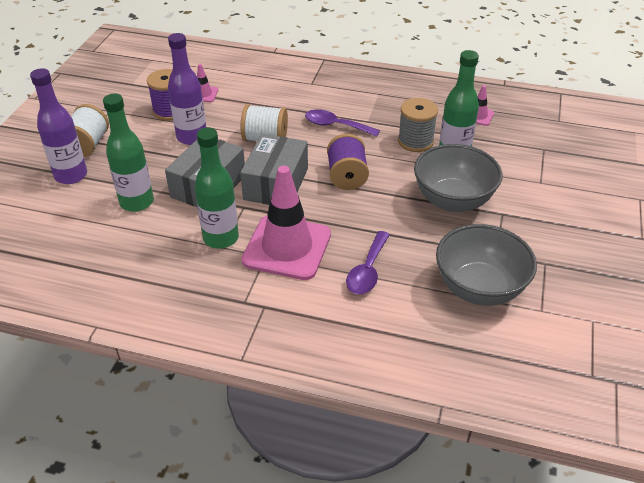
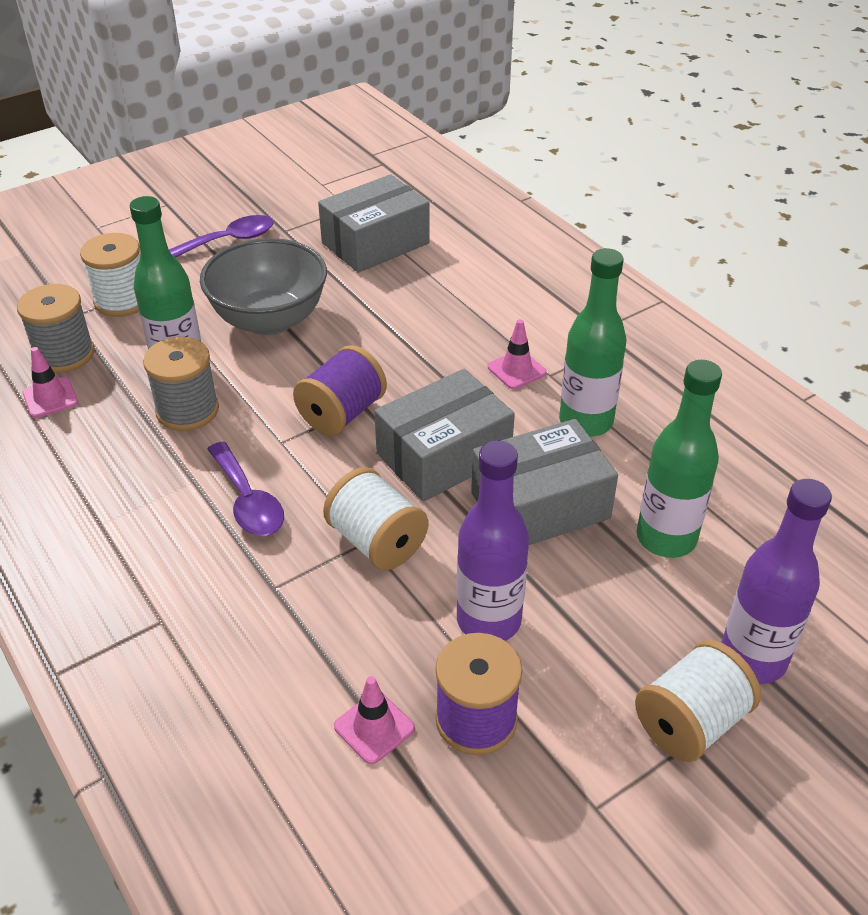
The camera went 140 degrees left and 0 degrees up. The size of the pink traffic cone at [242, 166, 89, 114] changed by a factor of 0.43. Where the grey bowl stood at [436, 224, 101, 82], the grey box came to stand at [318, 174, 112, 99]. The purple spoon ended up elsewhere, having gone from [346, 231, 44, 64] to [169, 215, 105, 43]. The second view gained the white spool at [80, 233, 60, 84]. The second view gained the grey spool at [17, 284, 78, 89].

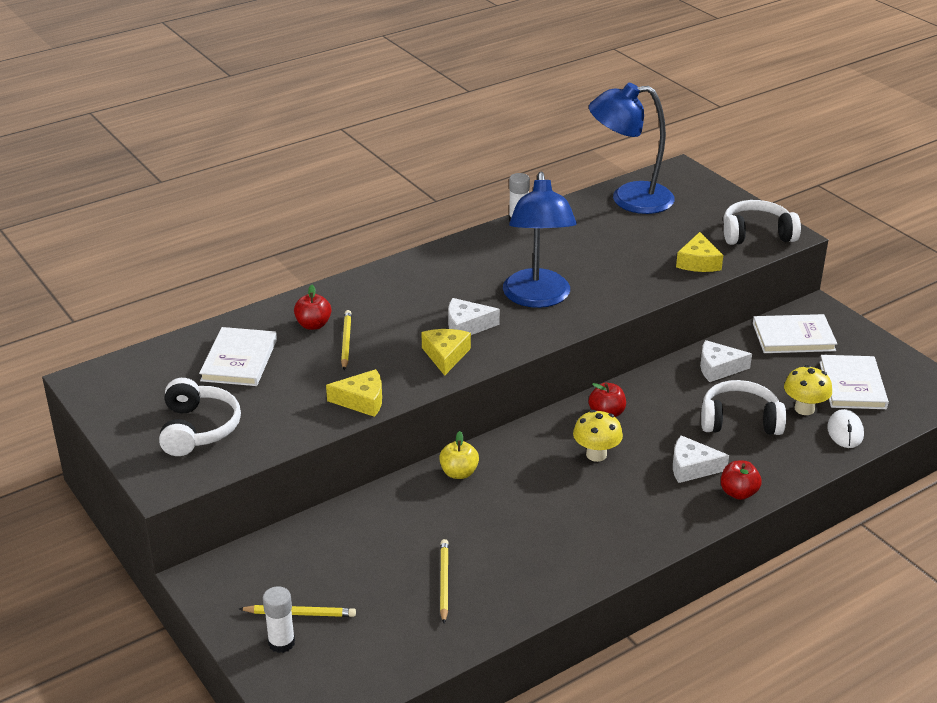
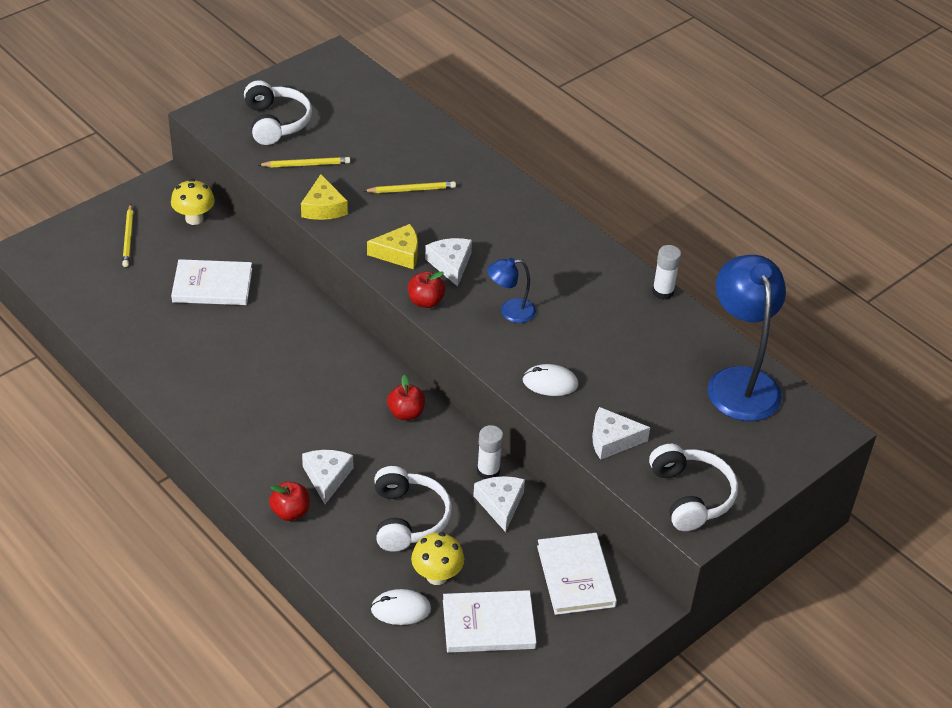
The camera went 80 degrees right and 10 degrees up. The size of the blue lamp at [503, 172, 73, 136] changed by a factor of 0.49. What was the yellow cheese at [676, 232, 47, 40] turned into the white cheese at [592, 407, 58, 53]. The red apple ended up elsewhere, having gone from [294, 285, 37, 45] to [408, 271, 37, 37]. The white book ended up elsewhere, having gone from [199, 327, 78, 59] to [171, 259, 81, 46]. The white headphones at [159, 378, 82, 78] ended up facing another way, 90 degrees counterclockwise from before. The yellow mushroom ended up elsewhere, having gone from [573, 410, 50, 52] to [171, 179, 44, 46]. The second view lost the yellow apple at [439, 431, 40, 48]. The yellow pencil ended up elsewhere, having gone from [440, 539, 9, 84] to [258, 157, 92, 10]. The white glue stick ended up elsewhere, having gone from [263, 586, 32, 67] to [477, 425, 26, 54]. The second view gained the white mouse at [523, 364, 55, 32].

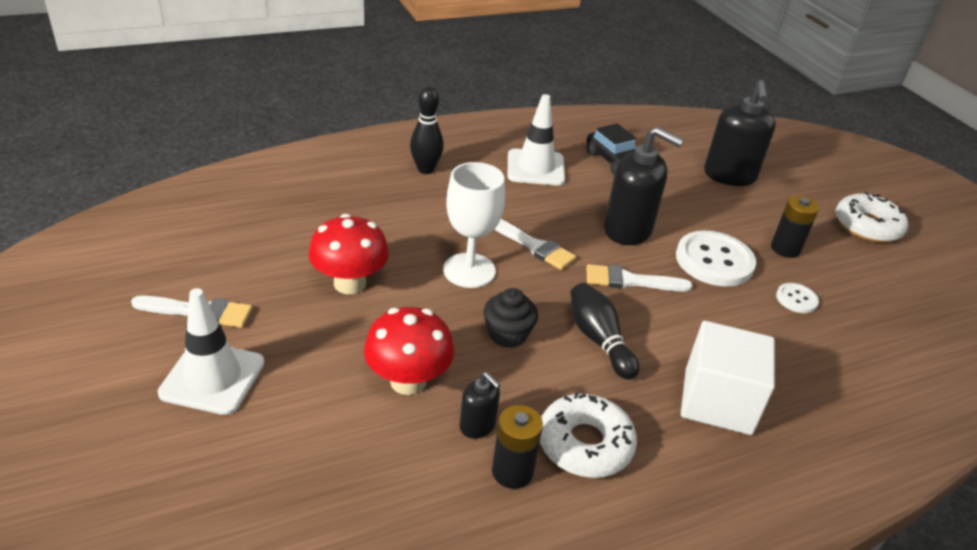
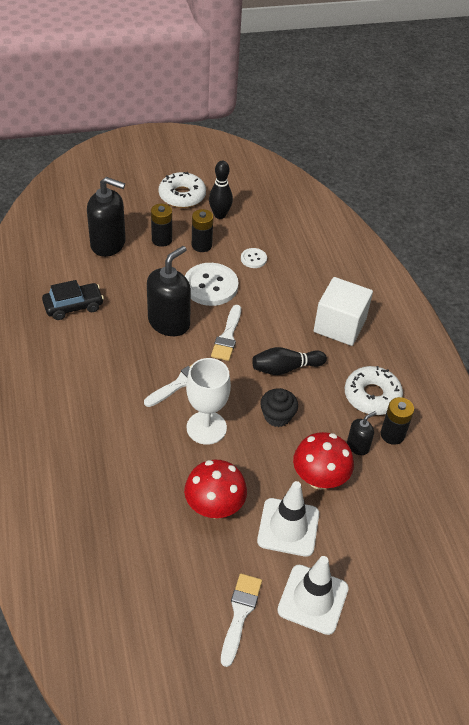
The camera went 80 degrees left and 10 degrees up. The black bowling pin ended up elsewhere, having gone from [410, 87, 34, 87] to [209, 161, 24, 58]. The white traffic cone ended up elsewhere, having gone from [508, 94, 57, 92] to [257, 481, 62, 76]. The second view gained the black battery at [151, 204, 21, 43].

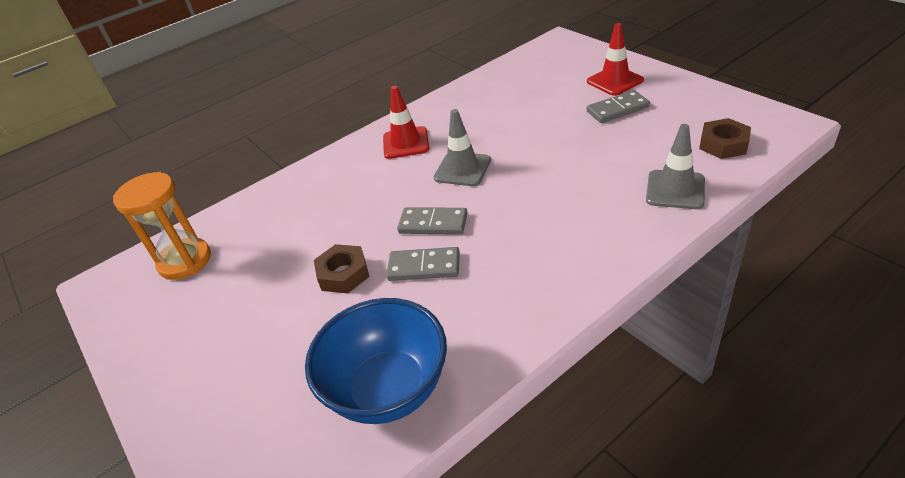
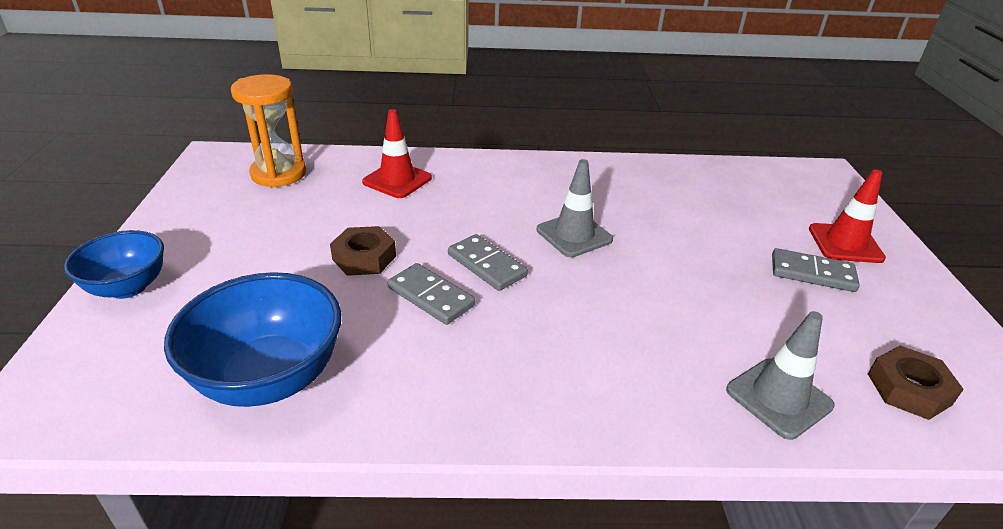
The camera went 30 degrees right and 5 degrees down. The red traffic cone ended up elsewhere, having gone from [383, 86, 46, 73] to [362, 109, 70, 89]. The second view gained the blue bowl at [64, 230, 100, 69].

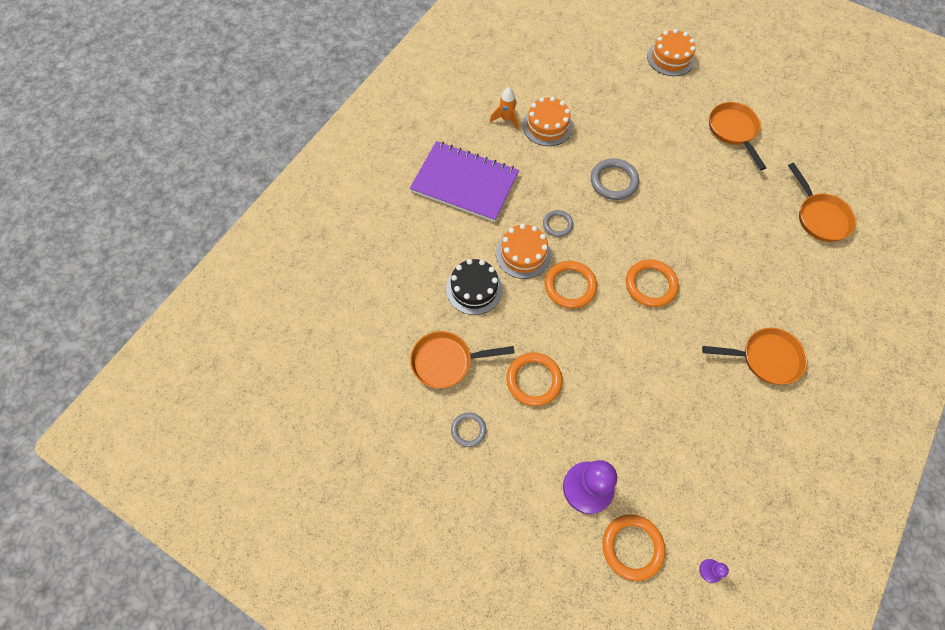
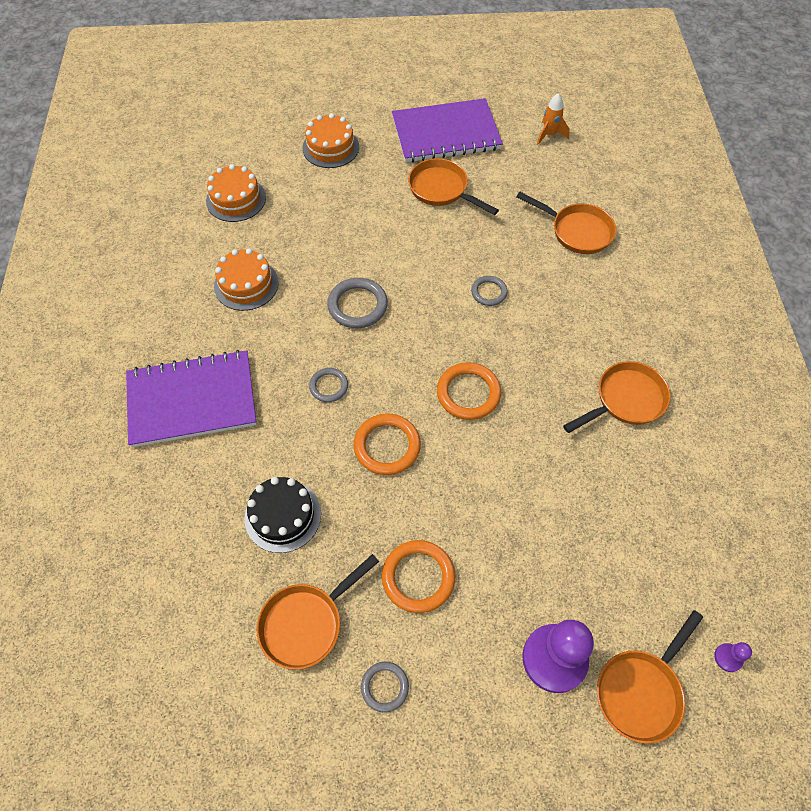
The camera went 35 degrees left and 5 degrees down. The orange rocket ended up elsewhere, having gone from [490, 87, 29, 43] to [537, 93, 33, 52]. The orange cake ended up elsewhere, having gone from [496, 224, 55, 55] to [206, 164, 60, 58]. Where the orange ring stood at [602, 514, 63, 67], the orange pan came to stand at [597, 610, 106, 134]. The second view gained the purple notebook at [392, 98, 111, 64]. The second view gained the grey ring at [471, 276, 37, 30].

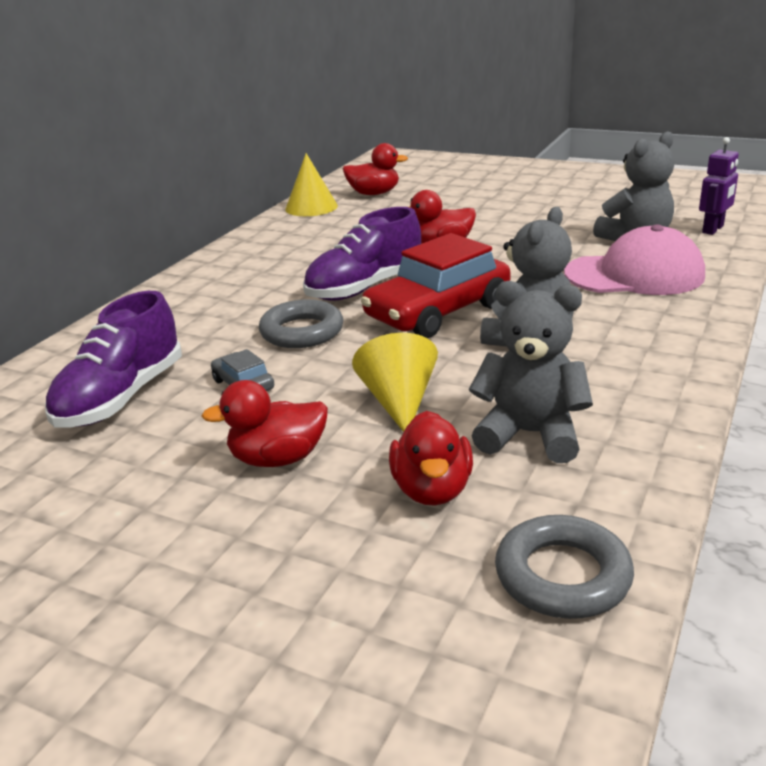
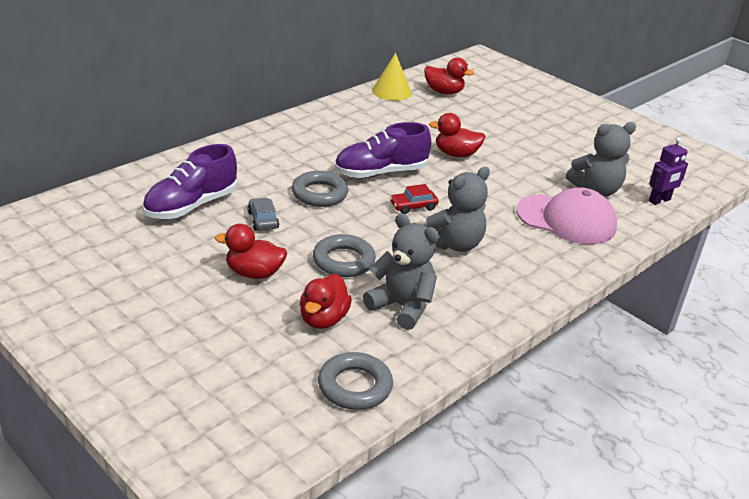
The camera went 15 degrees right and 5 degrees up. The size of the red car at [361, 233, 150, 105] changed by a factor of 0.44. Where the yellow cone stood at [352, 333, 86, 99], the grey ring came to stand at [313, 234, 63, 43].

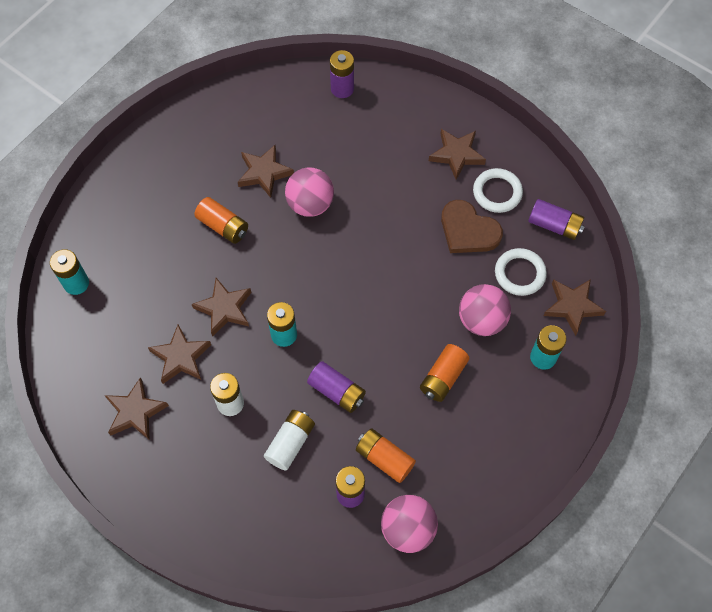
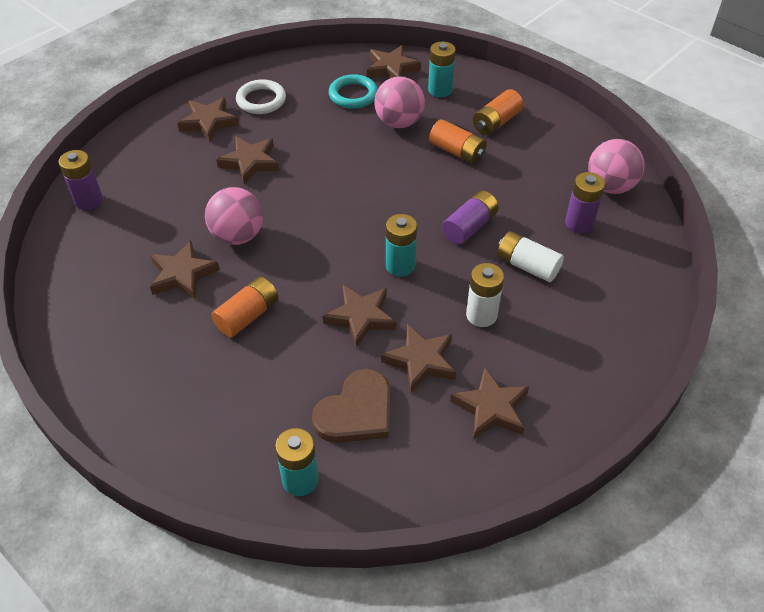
The camera went 85 degrees left and 15 degrees down. The second view lost the purple battery at [528, 199, 57, 41]. The brown heart ended up elsewhere, having gone from [441, 200, 62, 53] to [312, 369, 78, 74]. What was the white ring at [495, 248, 52, 48] turned into the turquoise ring at [328, 74, 50, 35]. The orange battery ended up elsewhere, having gone from [356, 428, 60, 55] to [473, 89, 50, 46]. The second view gained the brown star at [216, 136, 63, 49].

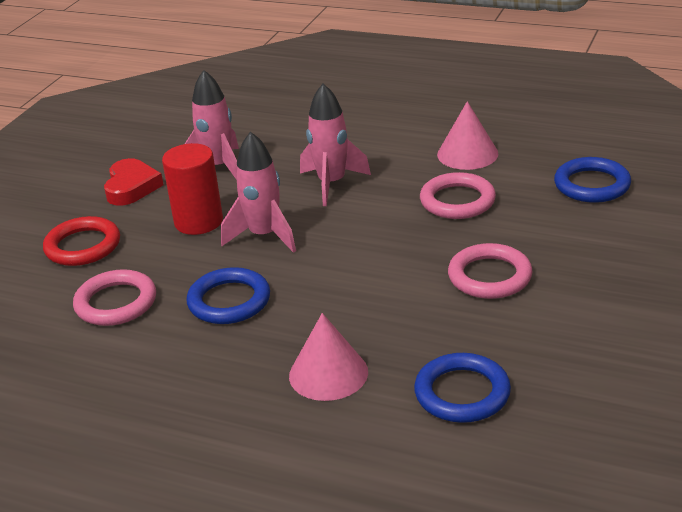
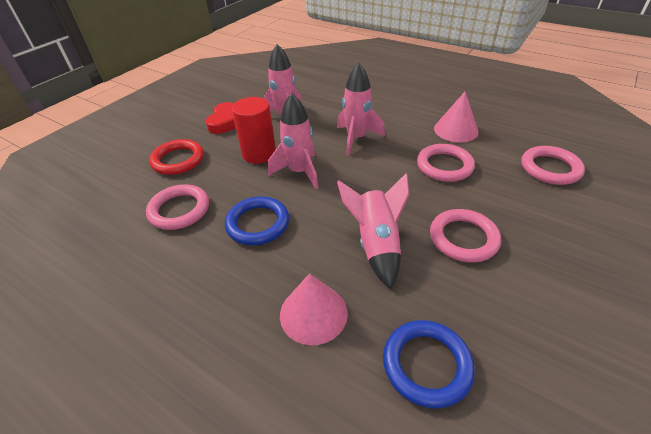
The camera went 10 degrees right and 10 degrees up. What was the blue ring at [554, 157, 77, 46] turned into the pink ring at [521, 146, 64, 39]. The second view gained the pink rocket at [337, 173, 72, 116].

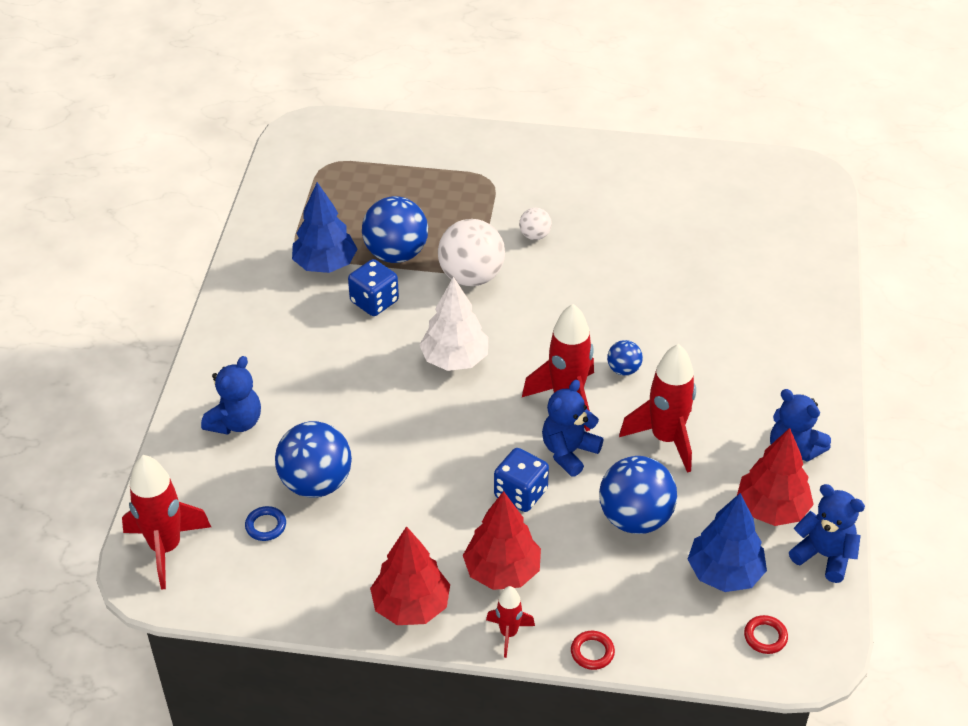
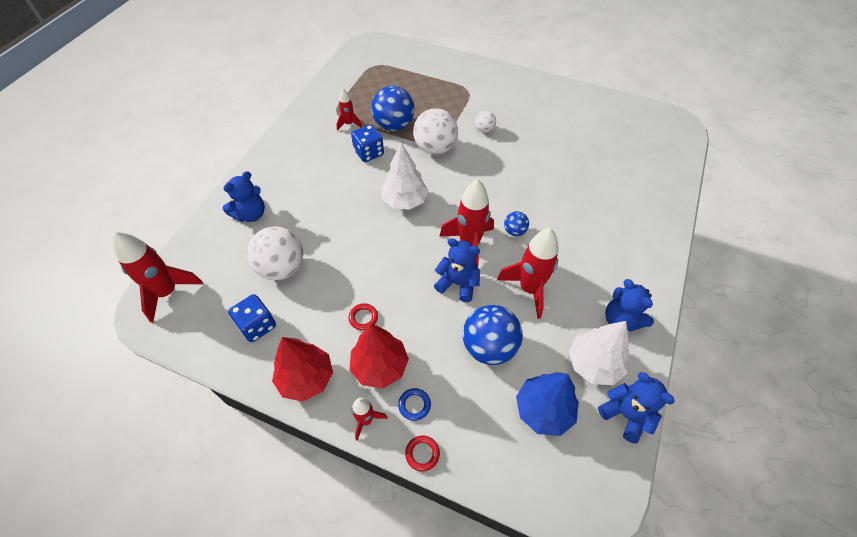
The camera went 15 degrees right and 10 degrees up. Where the blue tree stood at [292, 182, 65, 91], the red rocket came to stand at [336, 89, 26, 42]. The blue teddy bear at [542, 380, 62, 97] ended up facing another way, 60 degrees clockwise from before. What was the blue ball at [275, 421, 77, 77] turned into the white ball at [247, 227, 56, 53]. What was the red tree at [737, 428, 77, 98] turned into the white tree at [569, 321, 61, 64]. The blue dice ended up elsewhere, having gone from [494, 448, 55, 64] to [228, 294, 48, 48]. The blue ring ended up elsewhere, having gone from [245, 506, 41, 35] to [398, 388, 33, 33]. The red ring ended up elsewhere, having gone from [744, 615, 44, 39] to [349, 303, 29, 27].

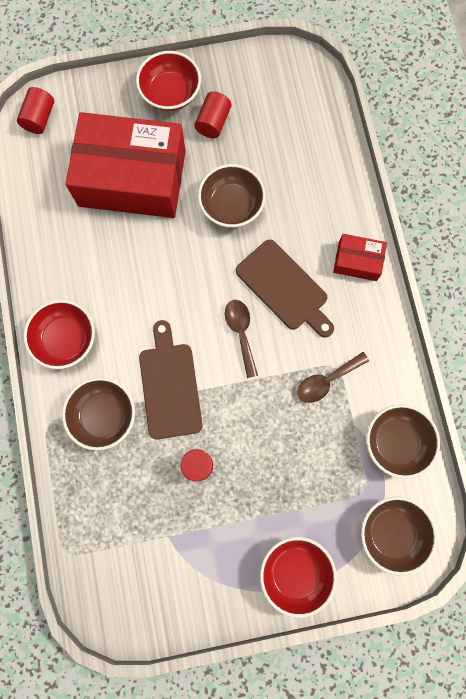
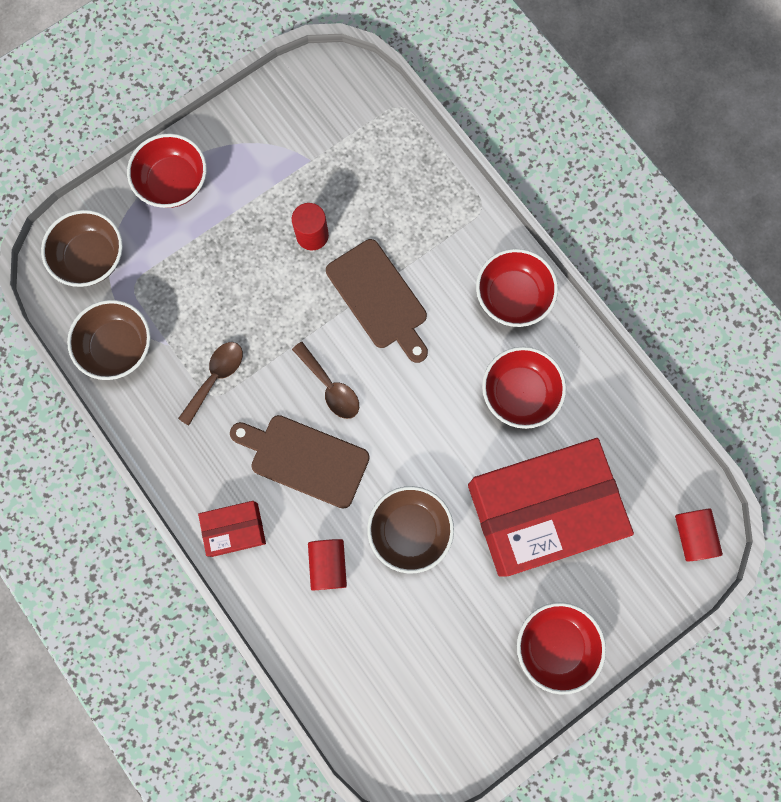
The camera went 155 degrees right and 0 degrees up. The red cylinder ended up elsewhere, having gone from [194, 91, 37, 47] to [308, 539, 39, 52]. The second view lost the brown bowl at [62, 377, 73, 74]. The second view gained the red bowl at [482, 347, 84, 82].

